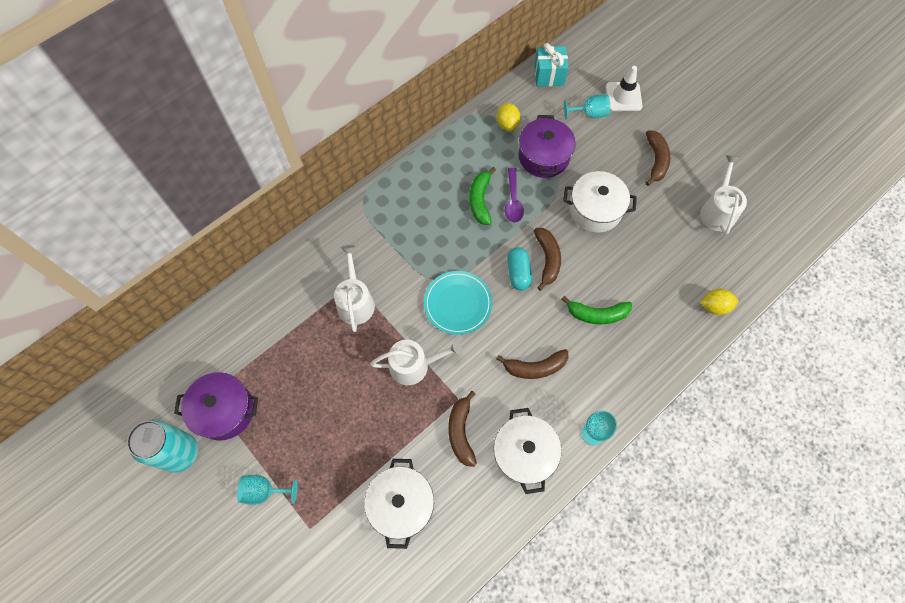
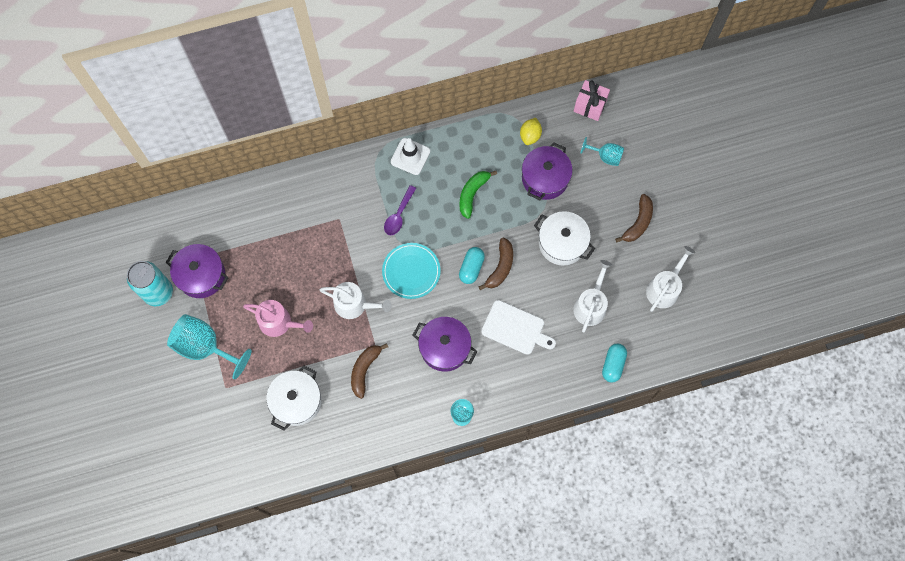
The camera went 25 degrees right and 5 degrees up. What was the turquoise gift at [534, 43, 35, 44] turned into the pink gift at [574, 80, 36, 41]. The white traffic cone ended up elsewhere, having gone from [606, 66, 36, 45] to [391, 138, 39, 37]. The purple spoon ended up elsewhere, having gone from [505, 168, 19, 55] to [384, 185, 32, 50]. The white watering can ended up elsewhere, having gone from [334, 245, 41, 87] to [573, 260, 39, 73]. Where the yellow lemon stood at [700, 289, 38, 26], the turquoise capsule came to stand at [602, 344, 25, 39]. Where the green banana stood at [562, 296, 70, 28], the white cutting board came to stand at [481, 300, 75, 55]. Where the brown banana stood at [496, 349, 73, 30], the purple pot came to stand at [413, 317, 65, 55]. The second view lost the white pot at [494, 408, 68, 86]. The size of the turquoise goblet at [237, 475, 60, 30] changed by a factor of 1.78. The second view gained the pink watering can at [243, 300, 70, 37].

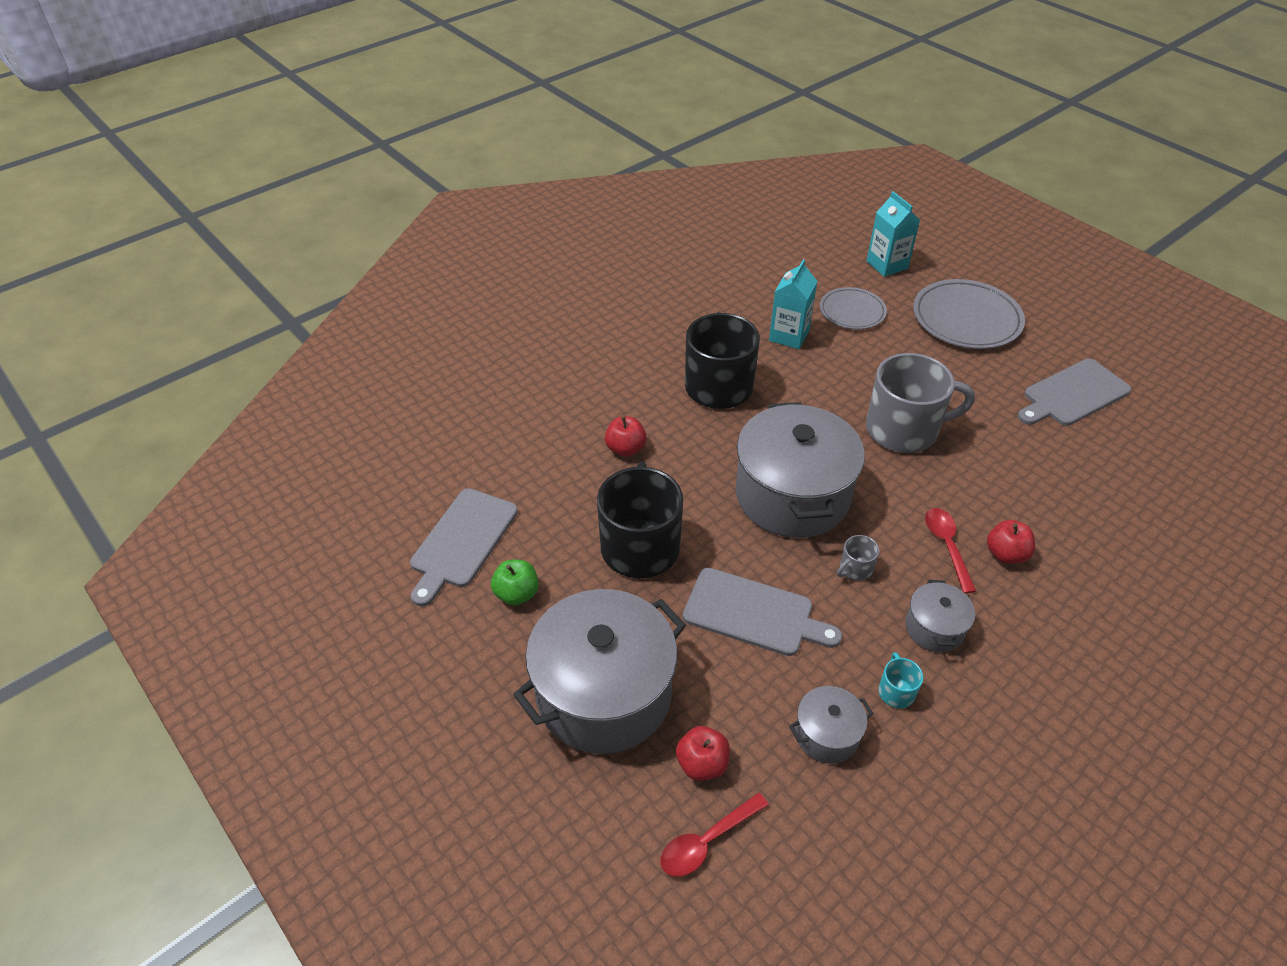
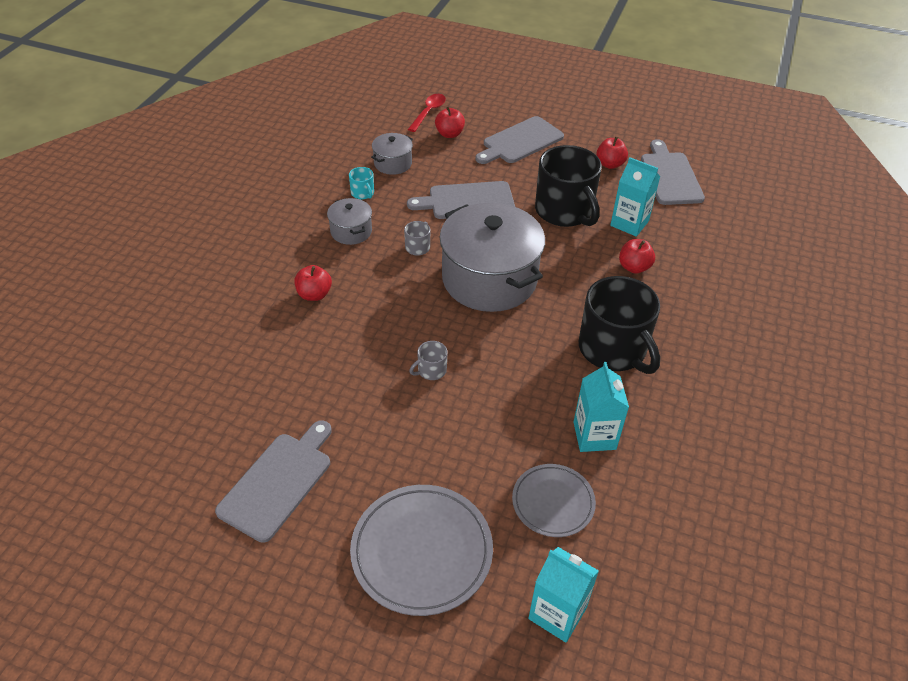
The camera went 150 degrees right and 0 degrees up. The size of the grey mug at [866, 353, 109, 100] changed by a factor of 0.41. The second view lost the red spoon at [925, 508, 51, 86]. What was the green apple at [491, 560, 48, 46] turned into the red apple at [596, 136, 32, 33]. Where the grey pot stood at [513, 589, 173, 165], the grey cutting board came to stand at [475, 116, 89, 48]. The second view gained the turquoise carton at [610, 157, 50, 80].

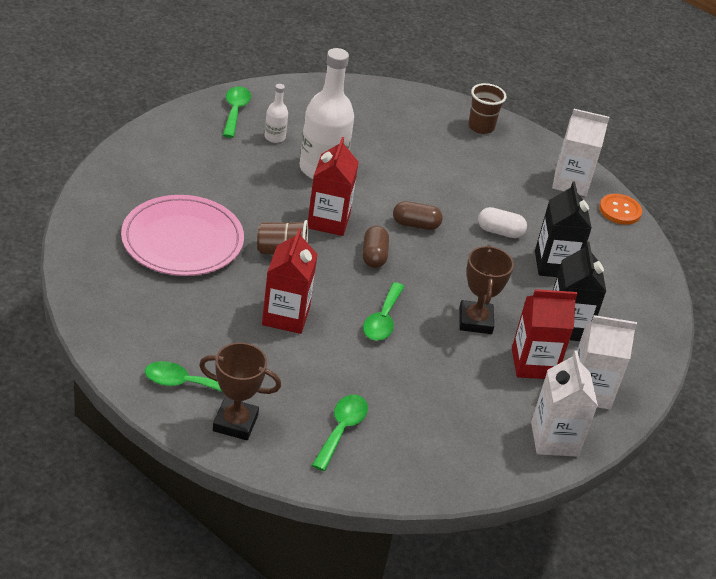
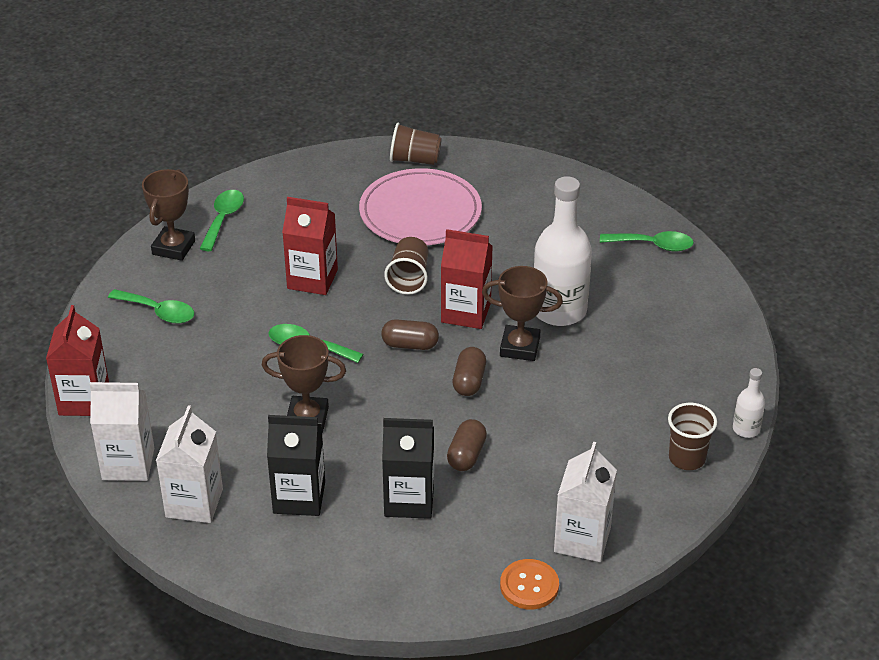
The camera went 100 degrees right and 0 degrees up. The white bottle ended up elsewhere, having gone from [264, 84, 24, 59] to [733, 368, 32, 70]. What was the white capsule at [478, 207, 49, 31] turned into the brown capsule at [447, 419, 40, 52]. The red carton ended up elsewhere, having gone from [512, 289, 65, 90] to [46, 305, 63, 111]. The second view gained the brown cup at [390, 123, 52, 42]. The second view gained the brown trophy at [482, 266, 81, 95].

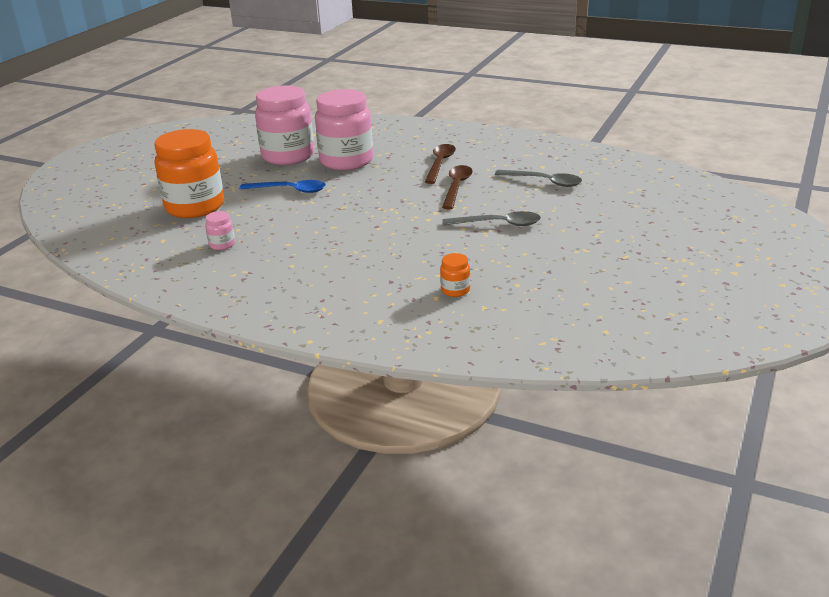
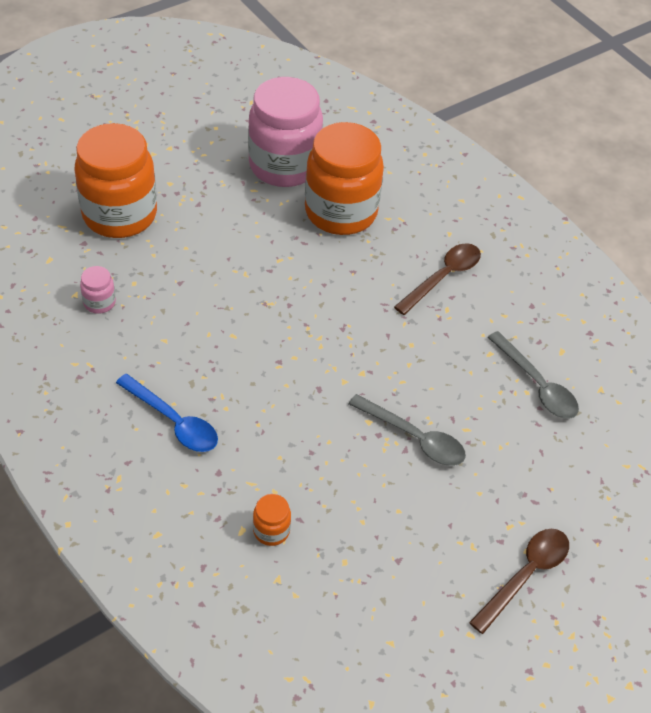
The camera went 25 degrees right and 20 degrees up. What was the pink jar at [315, 89, 58, 81] turned into the orange jar at [305, 122, 79, 113]. The brown spoon ended up elsewhere, having gone from [442, 165, 31, 44] to [469, 529, 100, 105]. The blue spoon ended up elsewhere, having gone from [239, 180, 87, 13] to [116, 374, 102, 78].

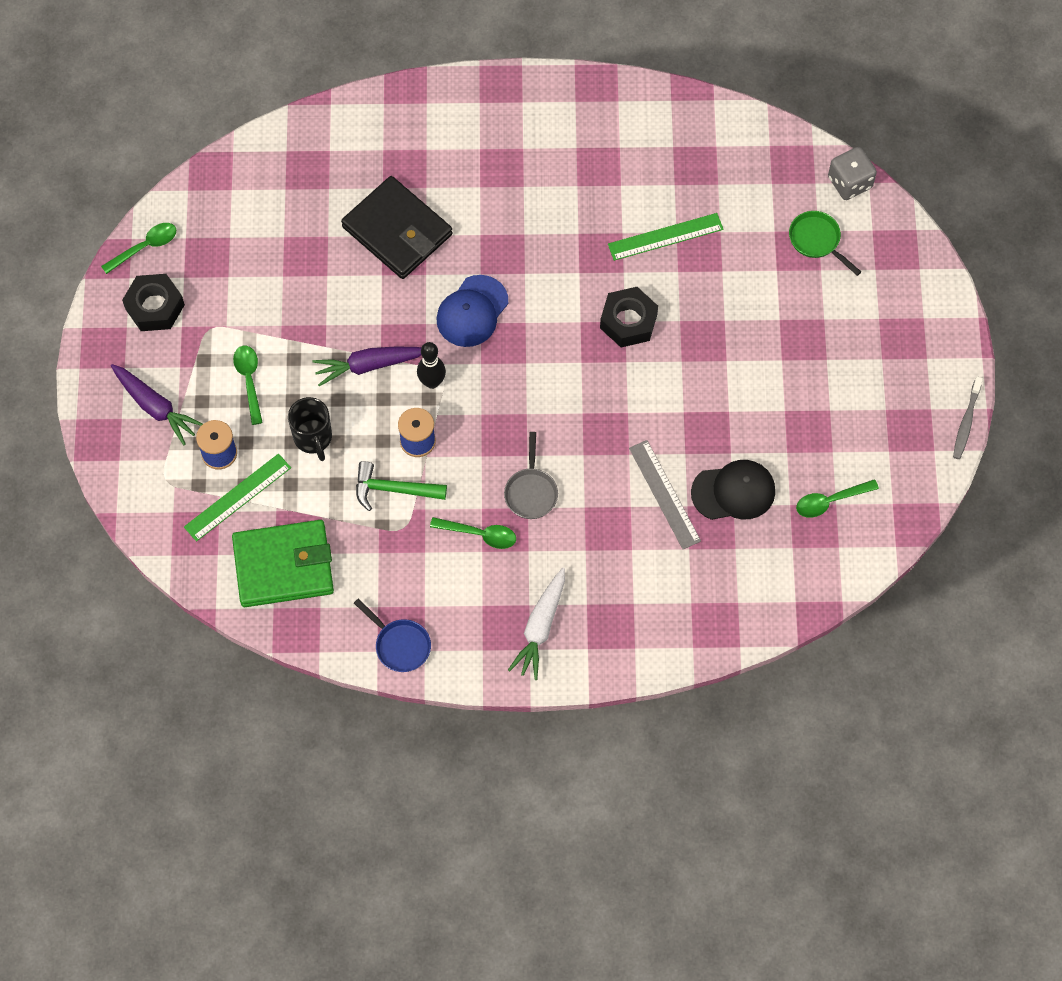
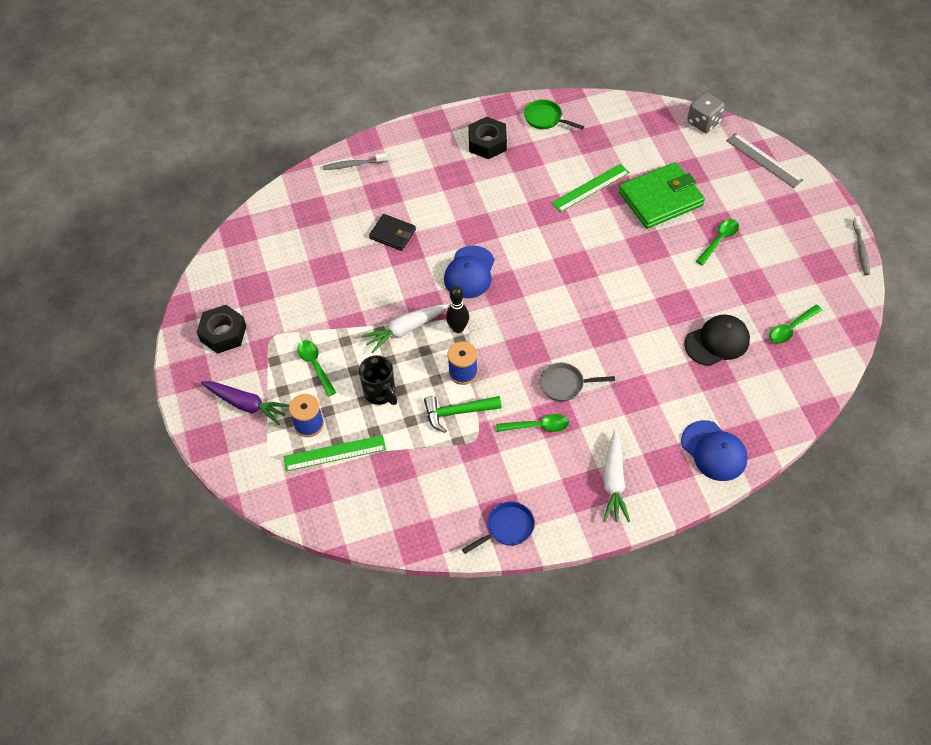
The camera went 15 degrees left and 10 degrees down. The size of the black wallet at [341, 176, 111, 103] changed by a factor of 0.55. The green pan ended up elsewhere, having gone from [789, 211, 72, 65] to [524, 99, 61, 31]. The green spoon ended up elsewhere, having gone from [101, 223, 75, 51] to [696, 219, 43, 46]. The black nut ended up elsewhere, having gone from [600, 287, 58, 60] to [468, 117, 39, 42]. What was the purple carrot at [312, 347, 110, 39] turned into the white carrot at [361, 304, 87, 49]. The grey pan at [504, 432, 54, 87] ended up facing another way, 105 degrees clockwise from before. The grey ruler ended up elsewhere, having gone from [629, 440, 72, 109] to [726, 133, 77, 55]. The green ruler at [184, 454, 107, 88] ended up facing another way, 45 degrees clockwise from before. The green wallet ended up elsewhere, having gone from [232, 520, 102, 87] to [619, 162, 86, 67]. The blue pan at [354, 598, 77, 74] ended up facing another way, 60 degrees counterclockwise from before. The second view gained the grey toothbrush at [323, 153, 65, 17]. The second view gained the blue cap at [681, 420, 67, 61].

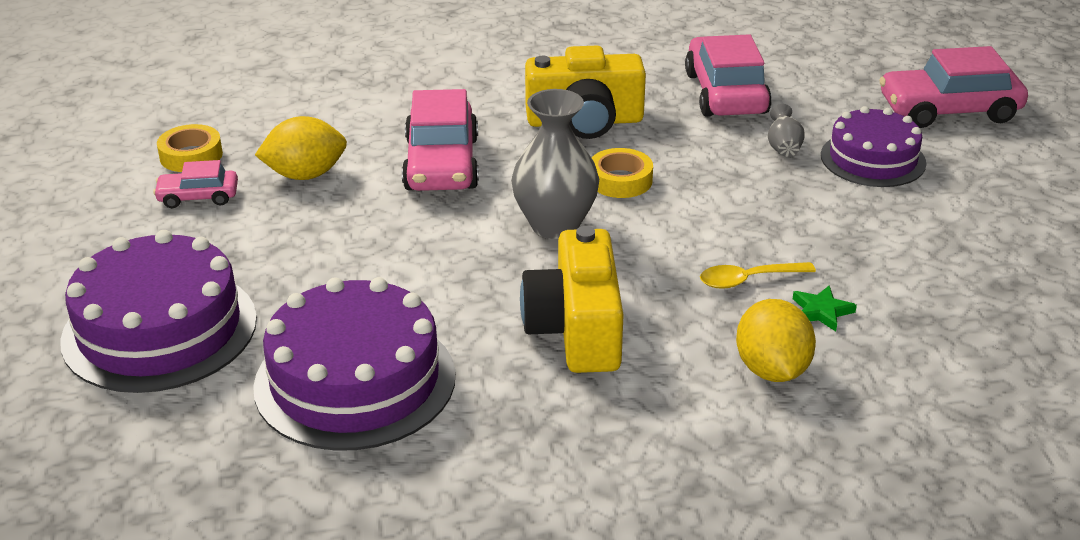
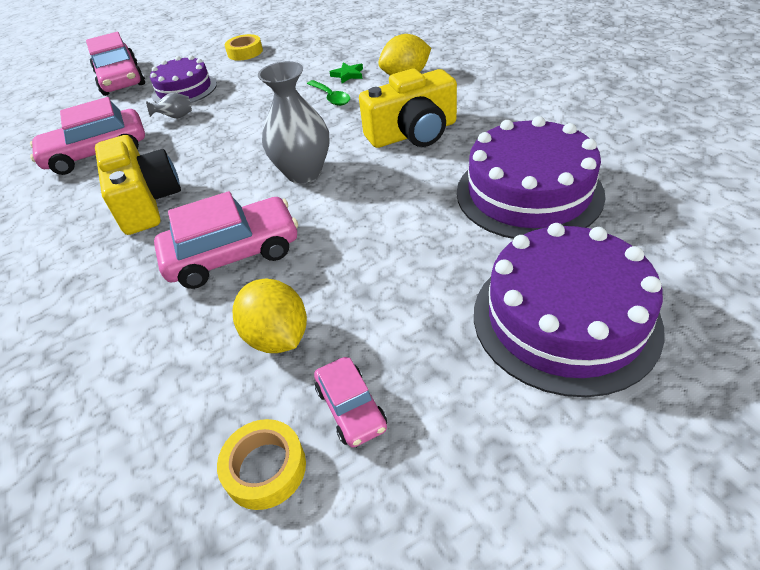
The camera went 105 degrees left and 10 degrees up. The yellow tape ended up elsewhere, having gone from [592, 148, 61, 50] to [225, 34, 38, 26]. What was the yellow spoon at [700, 262, 116, 27] turned into the green spoon at [307, 80, 43, 26].

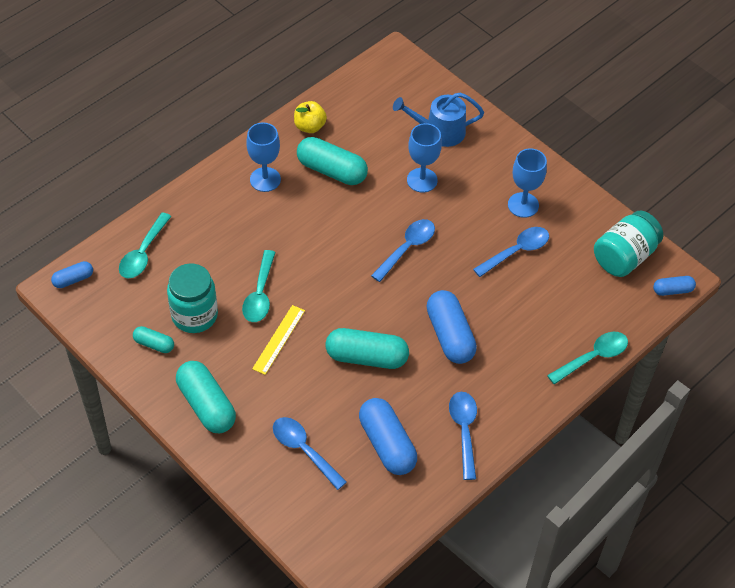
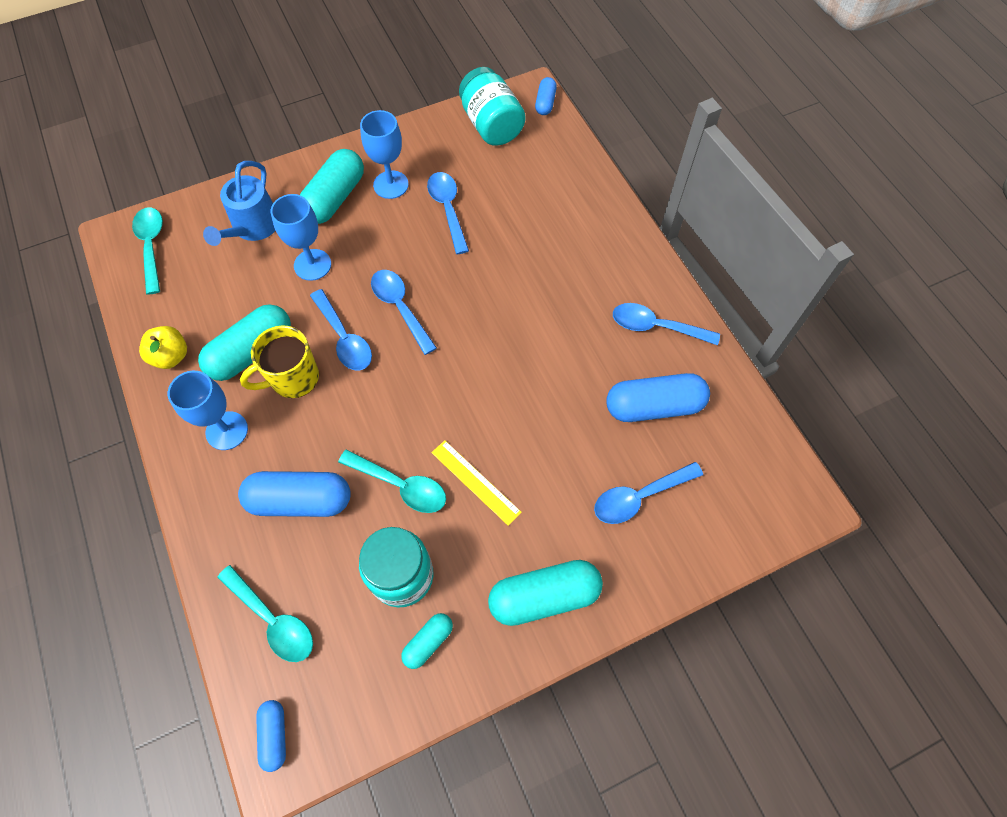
The camera went 70 degrees left and 10 degrees up. The blue capsule ended up elsewhere, having gone from [426, 290, 51, 74] to [238, 471, 113, 46]. The turquoise capsule ended up elsewhere, having gone from [326, 328, 83, 41] to [300, 149, 64, 75]. The turquoise spoon ended up elsewhere, having gone from [547, 332, 81, 52] to [132, 208, 31, 87]. The second view gained the blue spoon at [310, 289, 62, 82]. The second view gained the yellow mug at [240, 326, 79, 72].

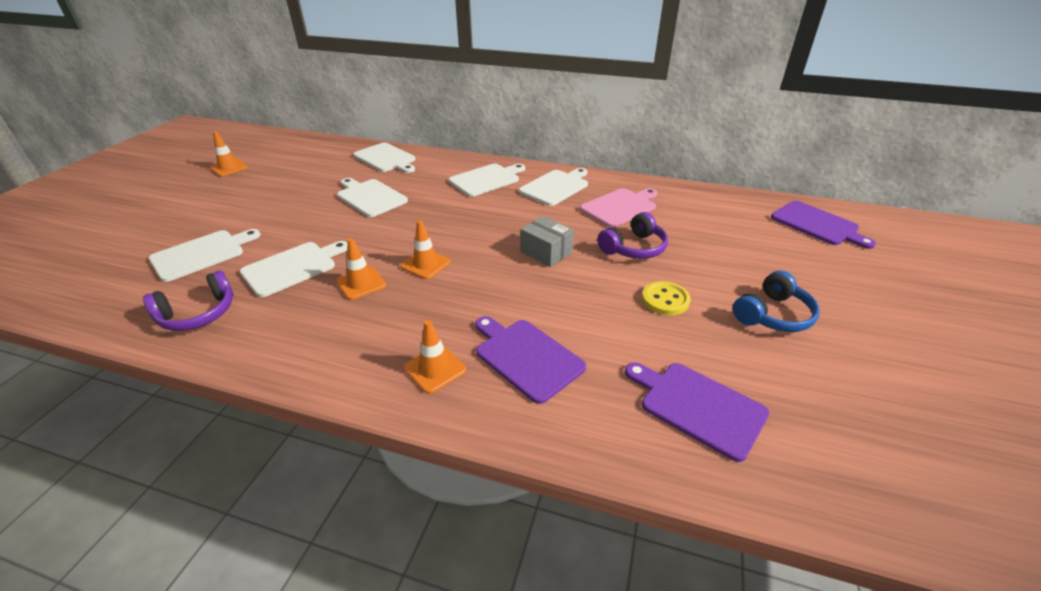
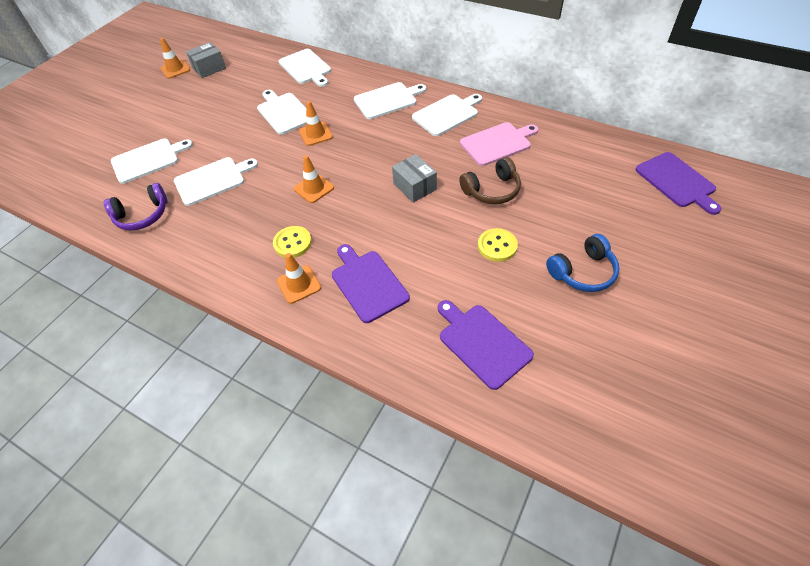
The camera went 15 degrees right and 15 degrees up. What was the purple headphones at [598, 212, 70, 47] turned into the brown headphones at [459, 157, 62, 47]. The orange traffic cone ended up elsewhere, having gone from [336, 238, 50, 62] to [299, 101, 34, 45]. The second view gained the grey box at [186, 42, 40, 36]. The second view gained the yellow button at [273, 226, 39, 32].

